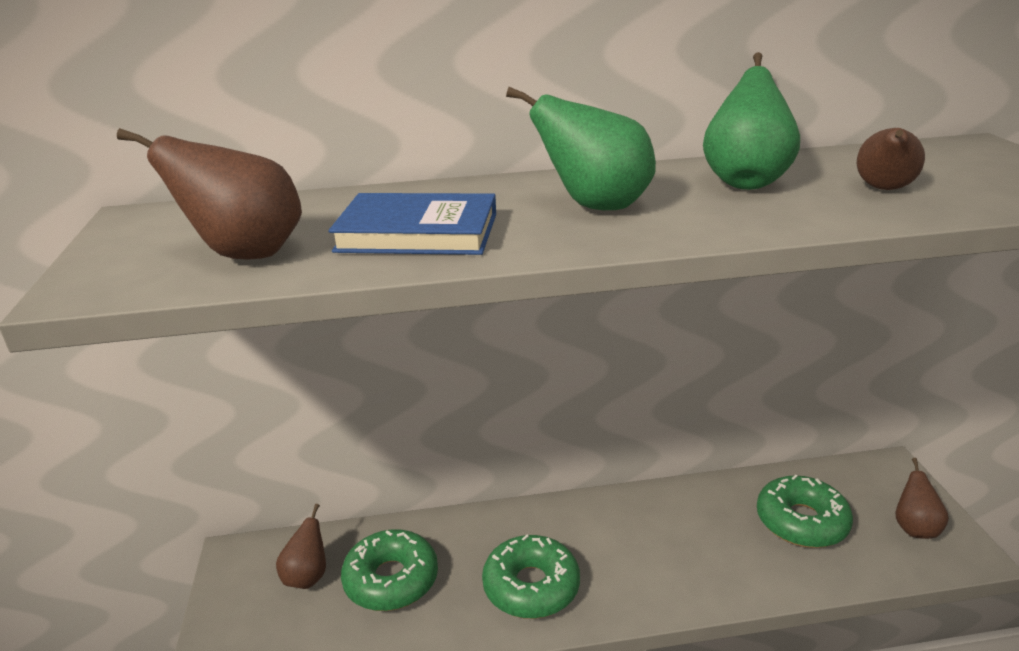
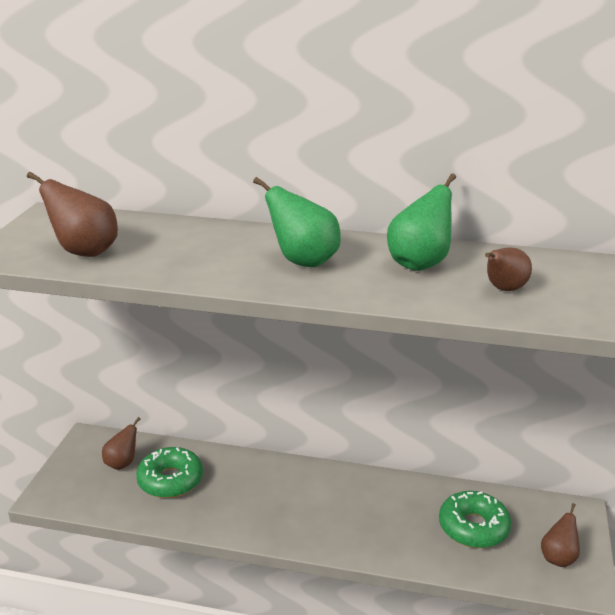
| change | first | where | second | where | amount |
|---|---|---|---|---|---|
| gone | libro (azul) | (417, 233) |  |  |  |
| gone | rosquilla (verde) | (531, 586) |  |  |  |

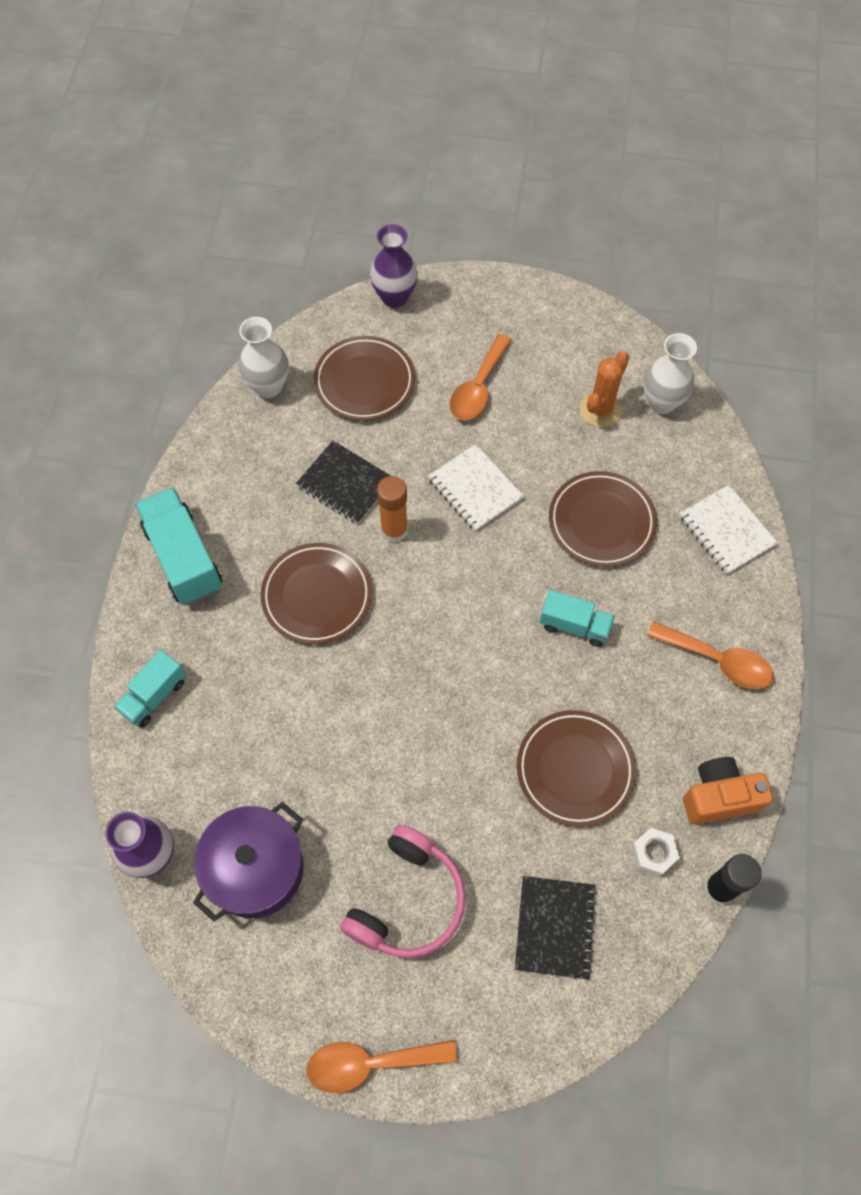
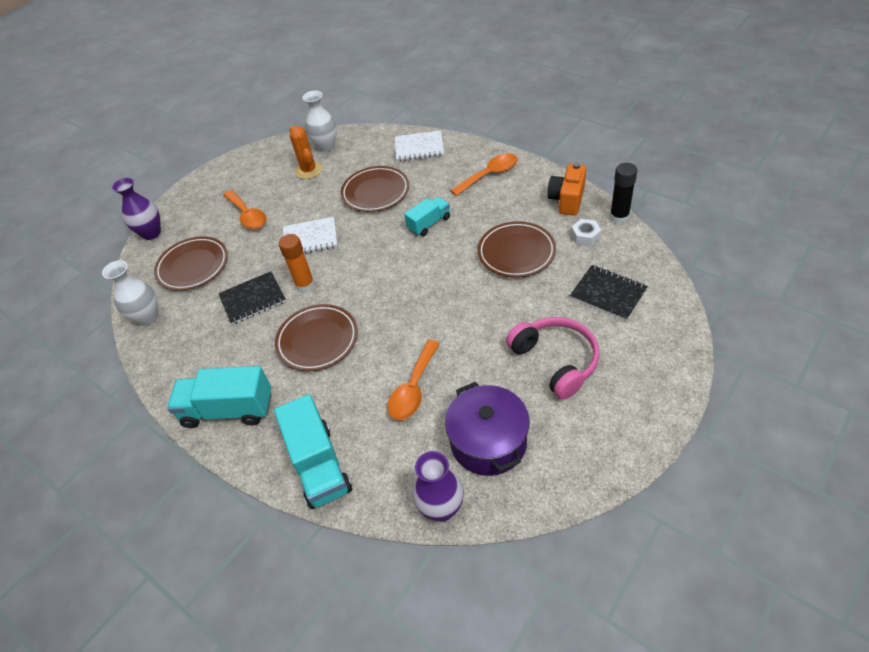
| change | first | where | second | where | amount |
|---|---|---|---|---|---|
| scaled | camión (turquesa) | (154, 696) |  | (319, 465) | x1.67 |
| shifted | cuchara (naranja) | (370, 1063) |  | (413, 388) |  |

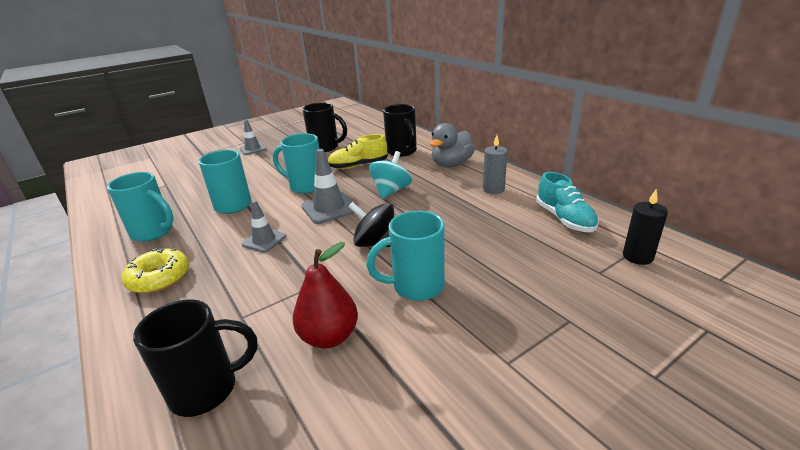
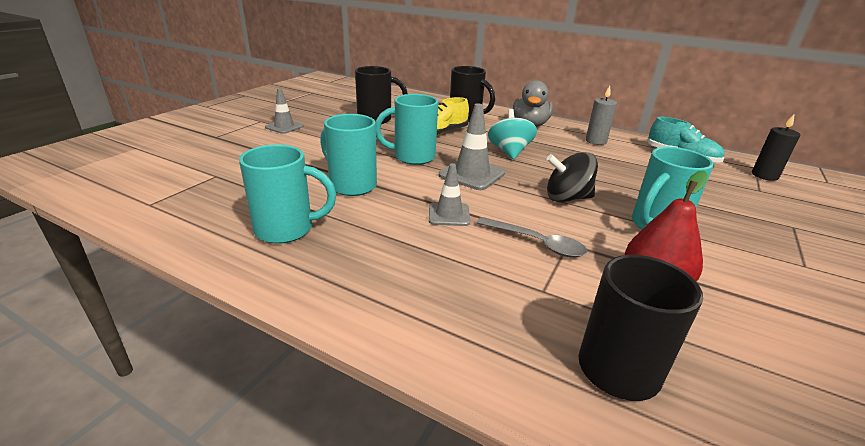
| change | first | where | second | where | amount |
|---|---|---|---|---|---|
| gone | rosquilla (amarillo) | (159, 278) |  |  |  |
| new |  |  | cuchara (gris) | (536, 243) |  |

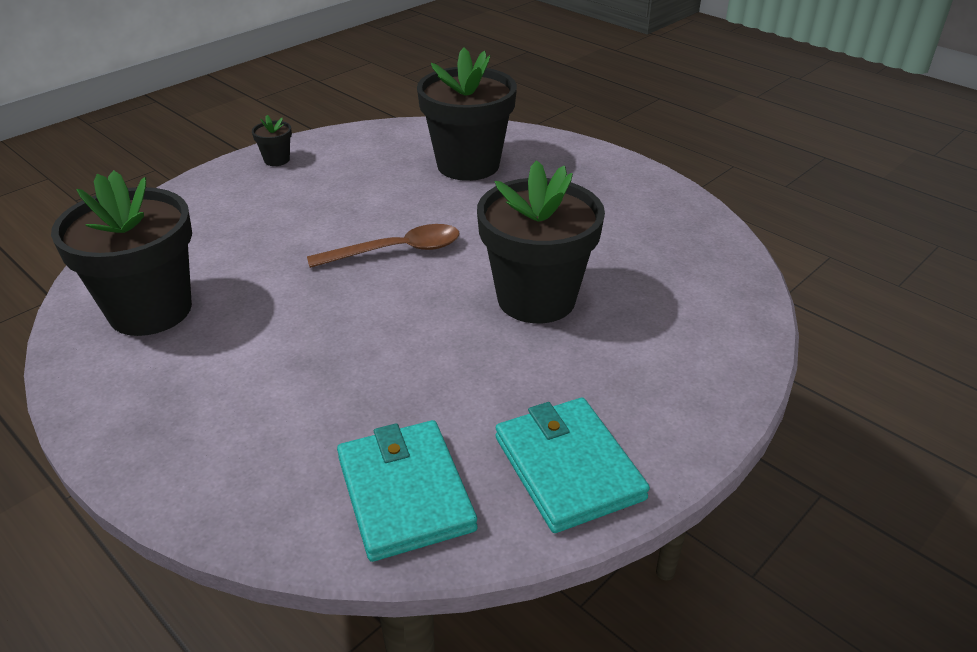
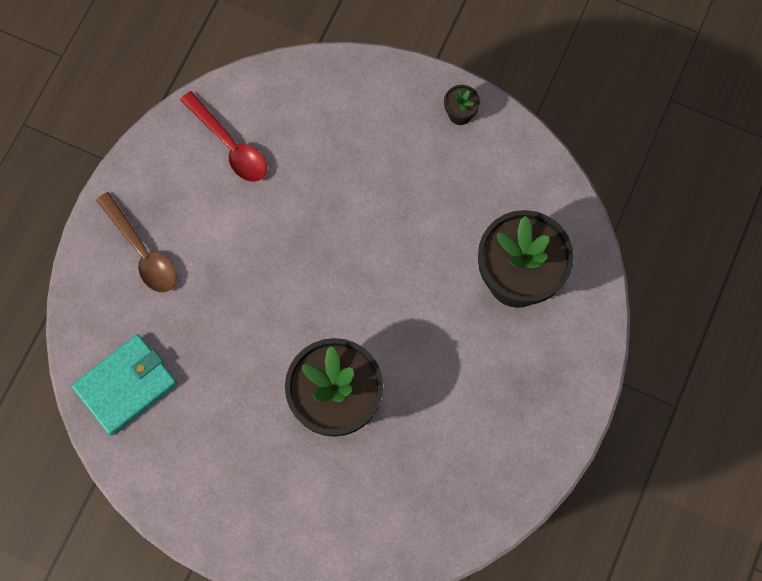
| change | first | where | second | where | amount |
|---|---|---|---|---|---|
| swapped | maceta (negro) | (150, 310) | cuchara (rojo) | (230, 145) |  |
| shifted | cuchara (marrón) | (396, 251) |  | (142, 251) |  |
| gone | cartera (turquesa) | (568, 467) |  |  |  |

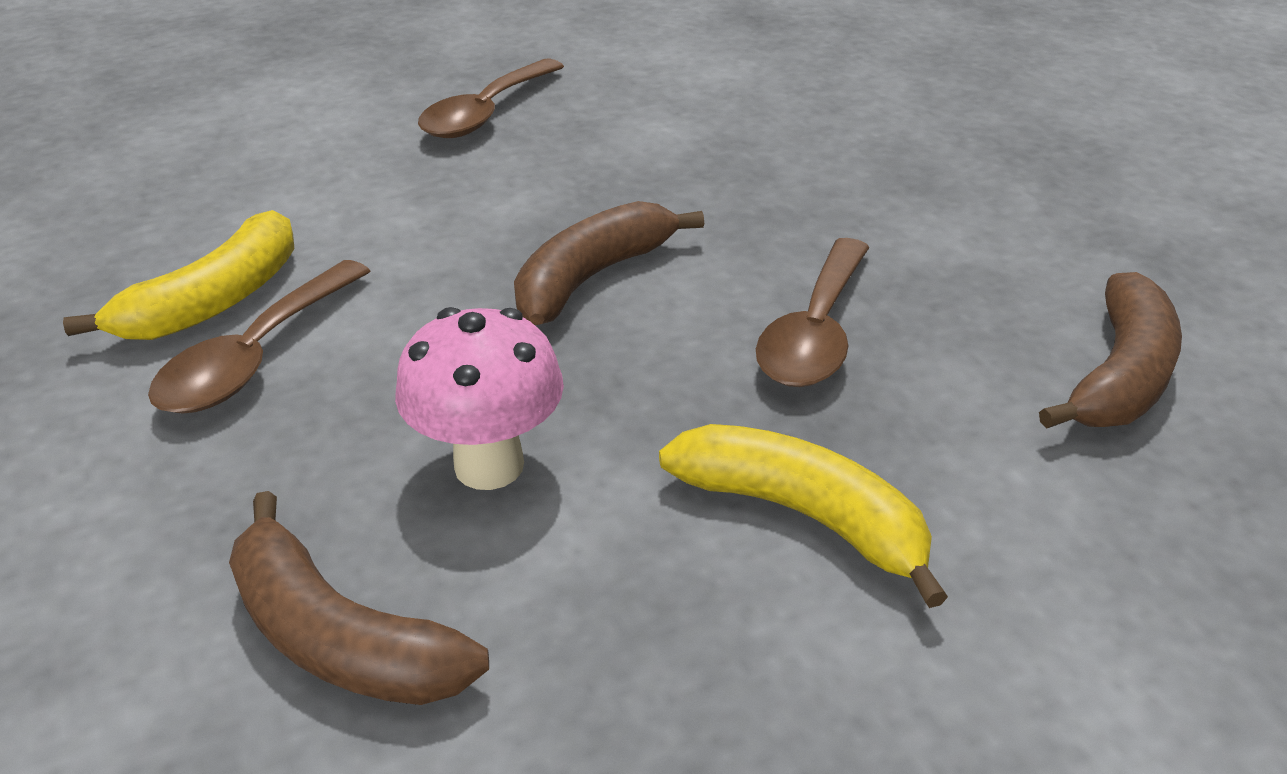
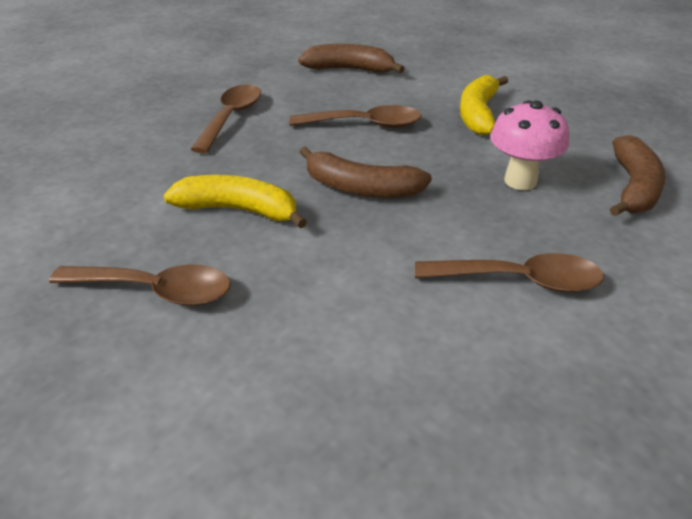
| change | first | where | second | where | amount |
|---|---|---|---|---|---|
| shifted | plátano (amarillo) | (215, 301) |  | (239, 210) |  |
| new |  |  | cuchara (marrón) | (231, 118) |  |

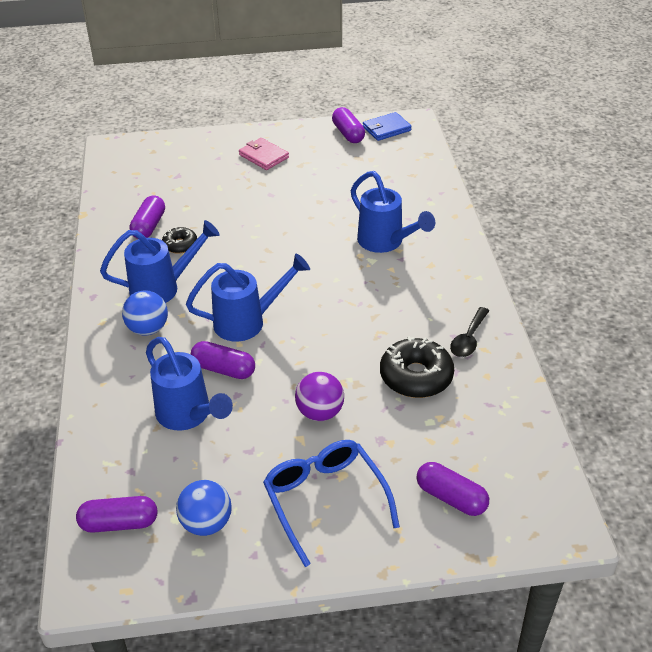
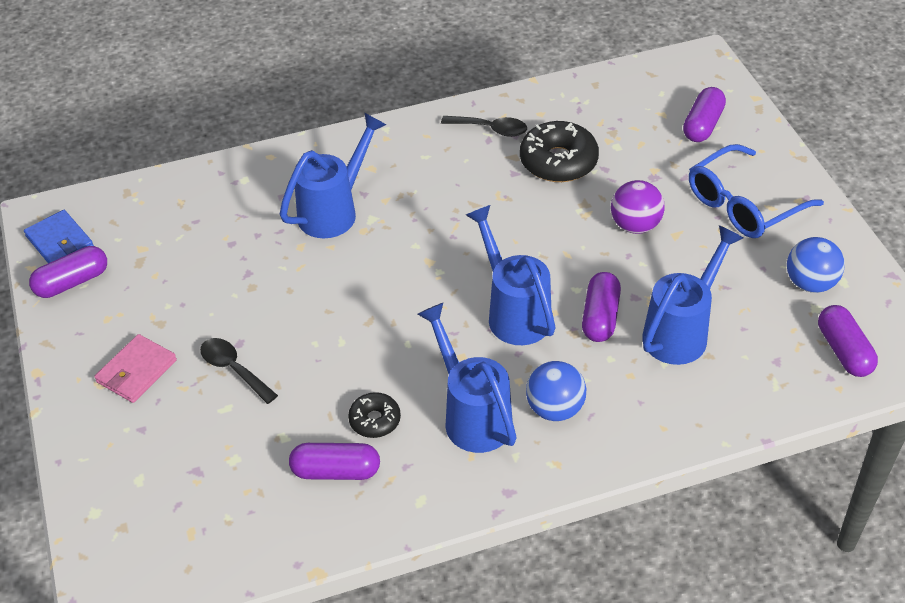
| change | first | where | second | where | amount |
|---|---|---|---|---|---|
| new |  |  | cuchara (negro) | (234, 369) |  |

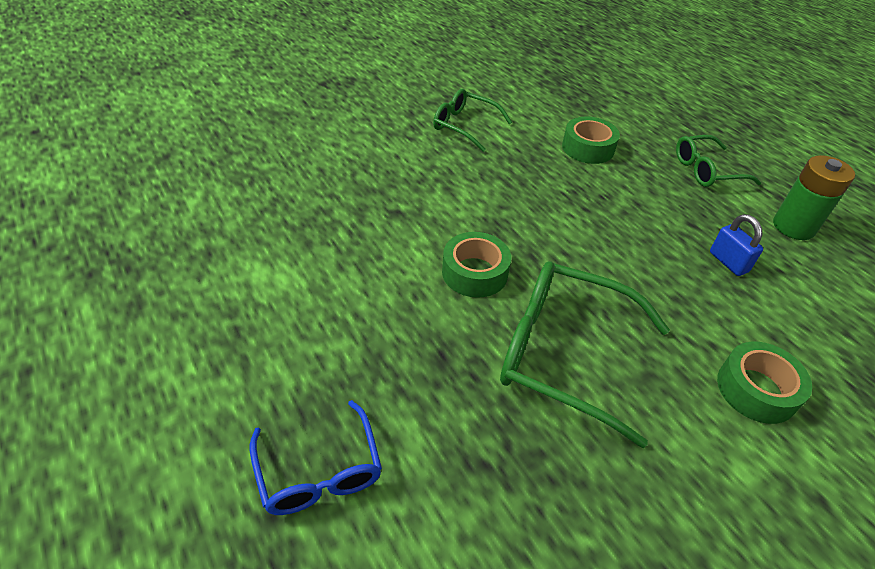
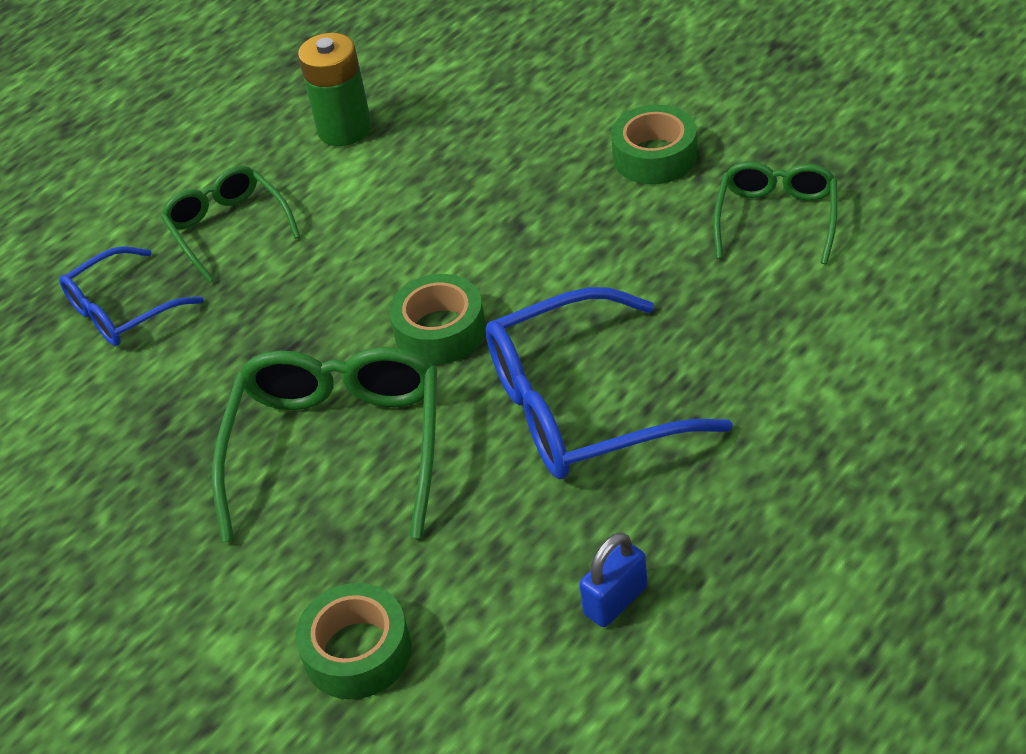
| change | first | where | second | where | amount |
|---|---|---|---|---|---|
| shifted | cinta adhesiva (verde) | (588, 148) |  | (654, 156) |  |
| shifted | gafas (verde) | (705, 170) |  | (227, 227) |  |
| shifted | pila (verde) | (793, 227) |  | (344, 129) |  |
| new |  |  | gafas (azul) | (578, 408) |  |

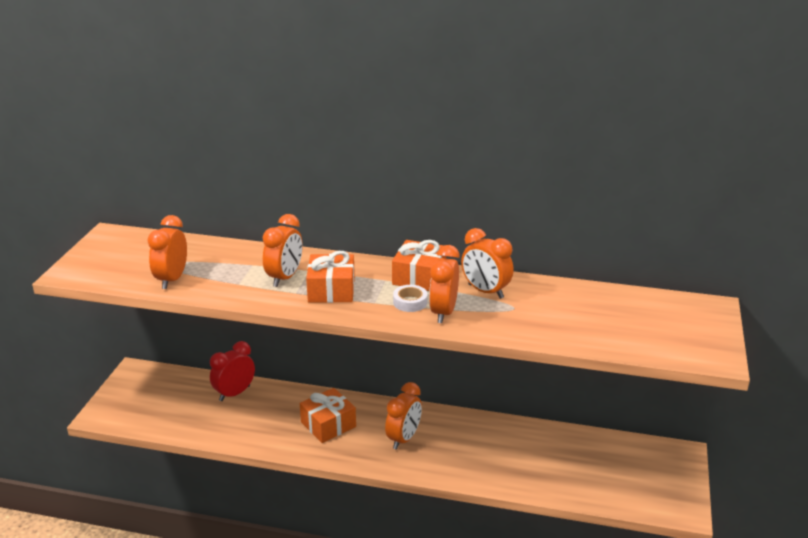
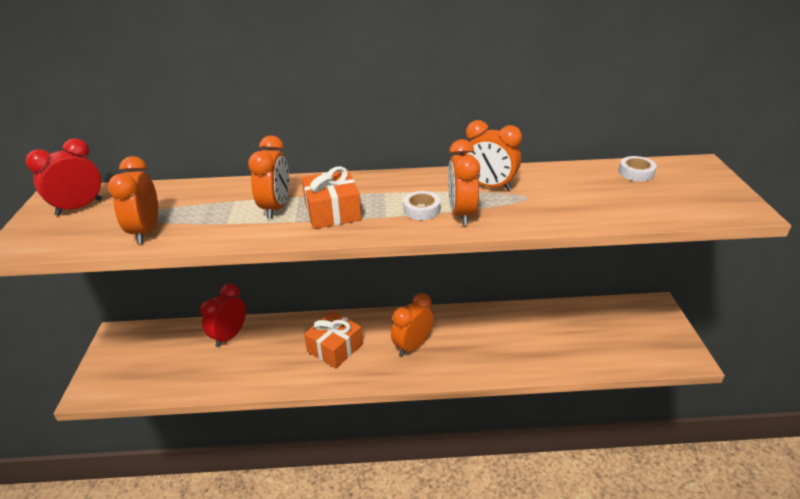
| change | first | where | second | where | amount |
|---|---|---|---|---|---|
| gone | regalo (naranja) | (419, 277) |  |  |  |
| rotated | despertador (naranja) | (403, 438) |  | (412, 346) | 150 degrees counterclockwise |
| new |  |  | despertador (rojo) | (79, 207) |  |
| new |  |  | cinta adhesiva (blanco) | (636, 173) |  |

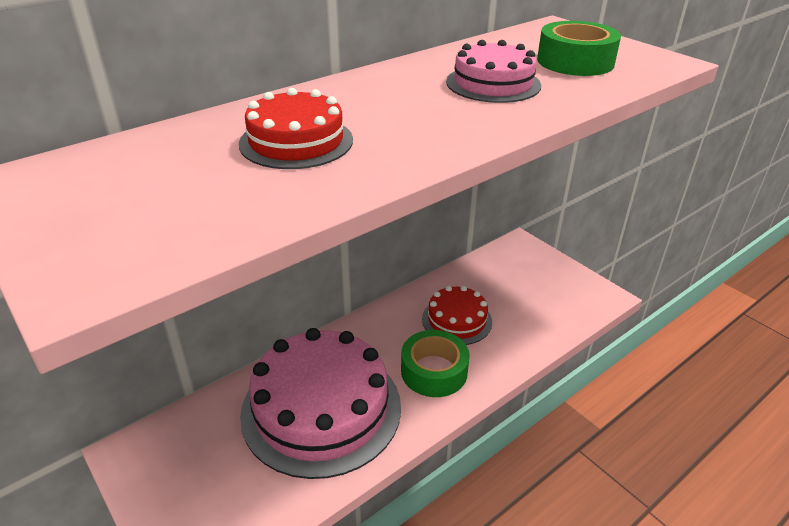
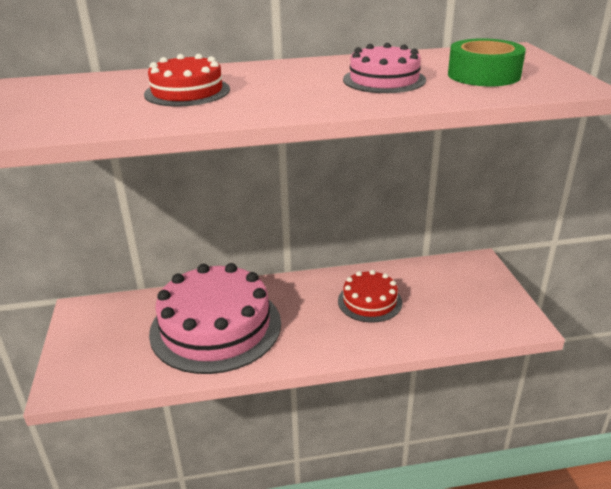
| change | first | where | second | where | amount |
|---|---|---|---|---|---|
| gone | cinta adhesiva (verde) | (434, 371) |  |  |  |

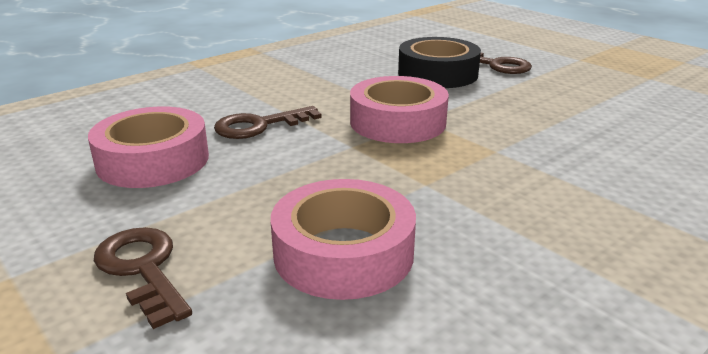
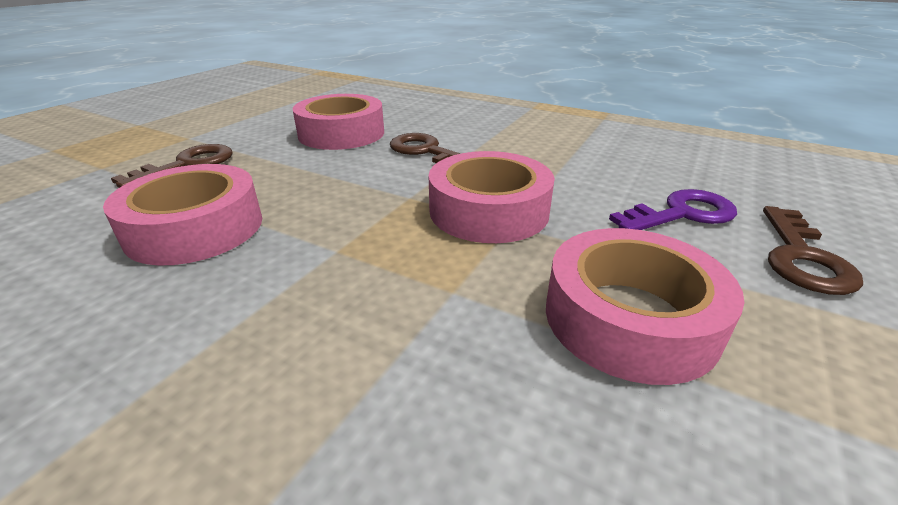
| change | first | where | second | where | amount |
|---|---|---|---|---|---|
| swapped | cinta adhesiva (negro) | (437, 74) | llave (morado) | (682, 214) |  |
| new |  |  | cinta adhesiva (rosa) | (630, 318) |  |

